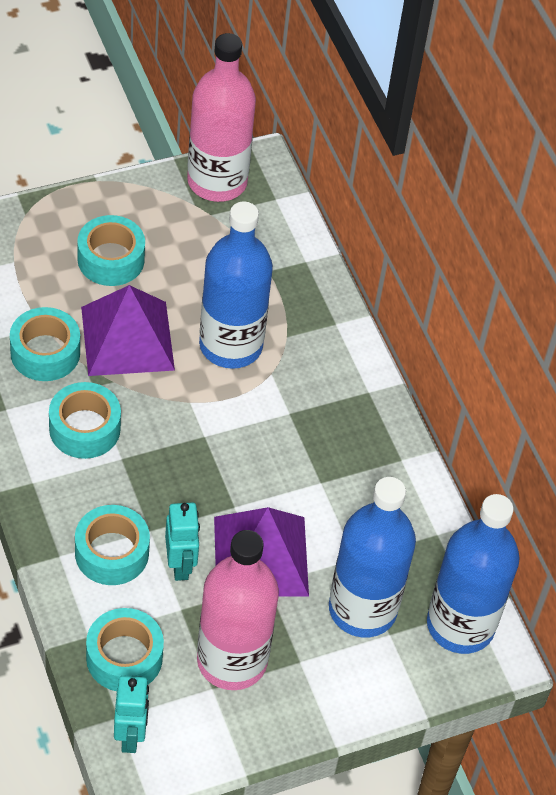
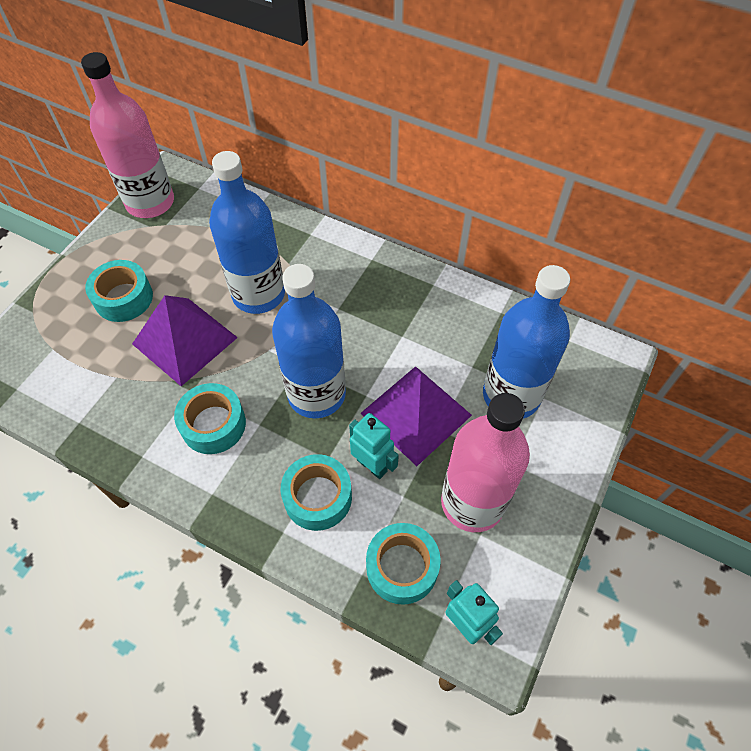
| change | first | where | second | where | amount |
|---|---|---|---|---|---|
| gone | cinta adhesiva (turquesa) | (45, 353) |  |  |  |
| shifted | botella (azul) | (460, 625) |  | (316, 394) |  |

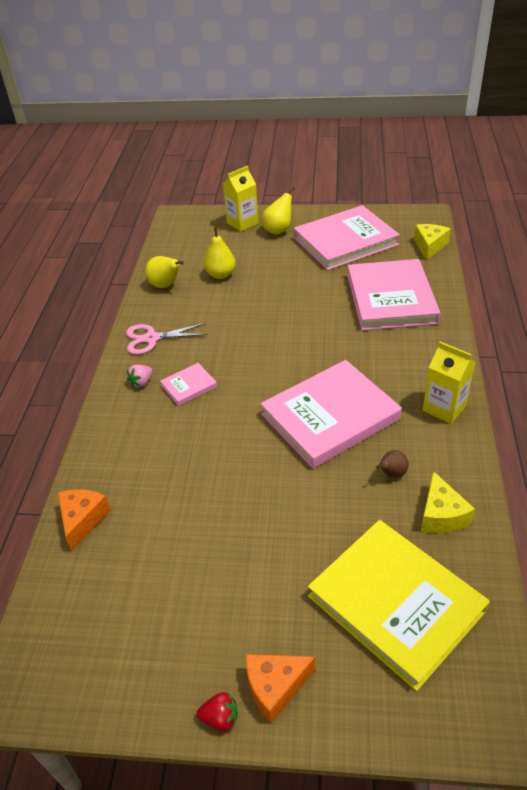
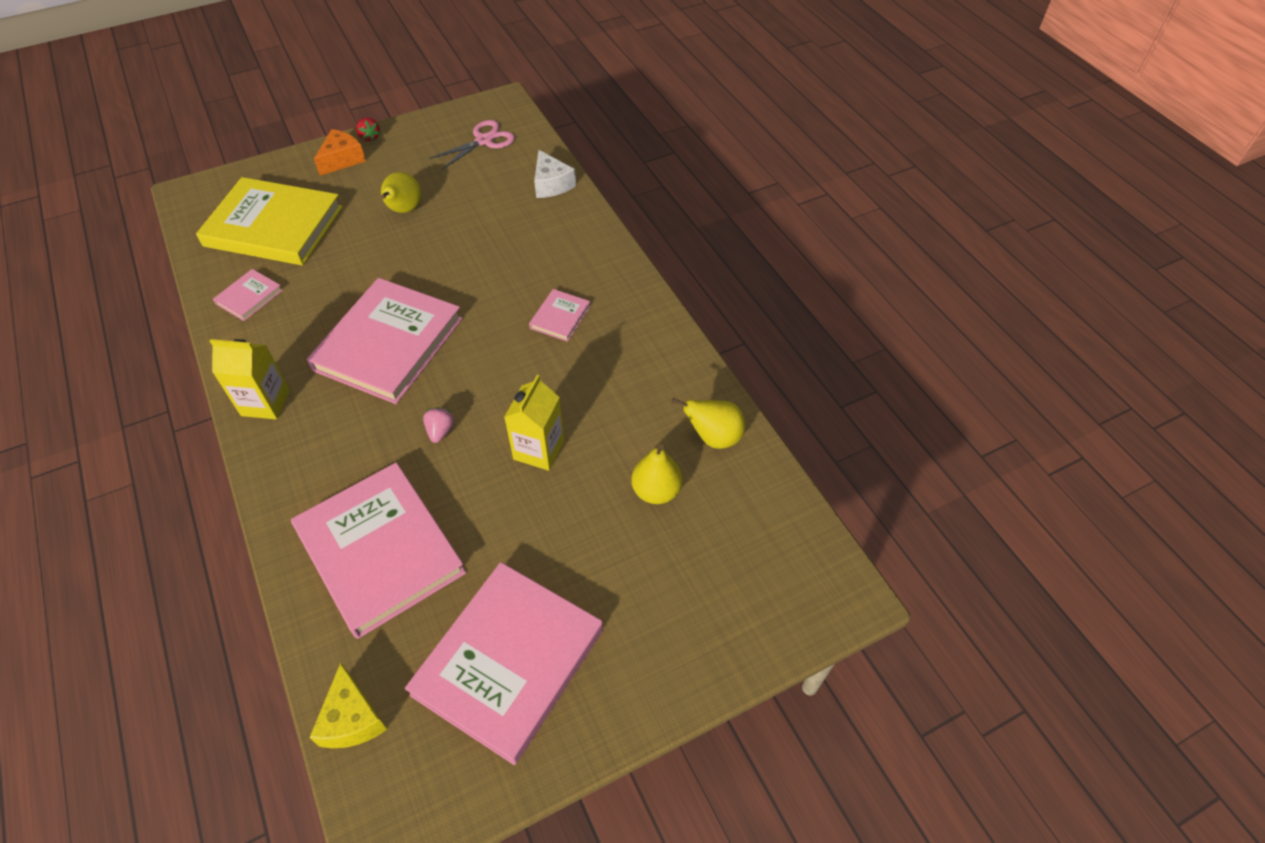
| change | first | where | second | where | amount |
|---|---|---|---|---|---|
| shifted | cartón de leche (amarillo) | (242, 223) |  | (539, 450) |  |
| shifted | pera (amarillo) | (278, 230) |  | (404, 210) |  |
| shifted | tijeras (rosa) | (151, 338) |  | (484, 141) |  |
| shifted | fresa (rosa) | (141, 382) |  | (440, 431) |  |
| gone | pera (marrón) | (392, 474) |  |  |  |
| swapped | queso (amarillo) | (441, 515) | libro (rosa) | (249, 297) |  |
| repainted | queso (naranja) | (83, 520) | queso (blanco) | (551, 184) |  |
| rotated | fresa (rojo) | (220, 718) |  | (369, 137) | 90 degrees counterclockwise |

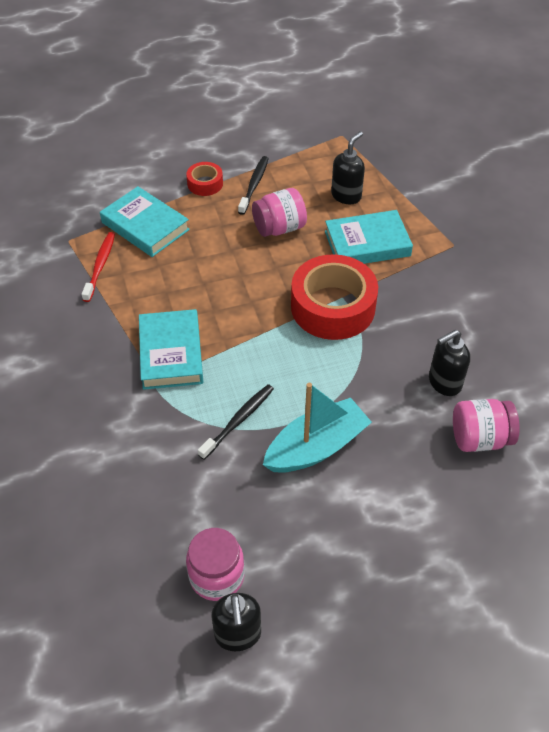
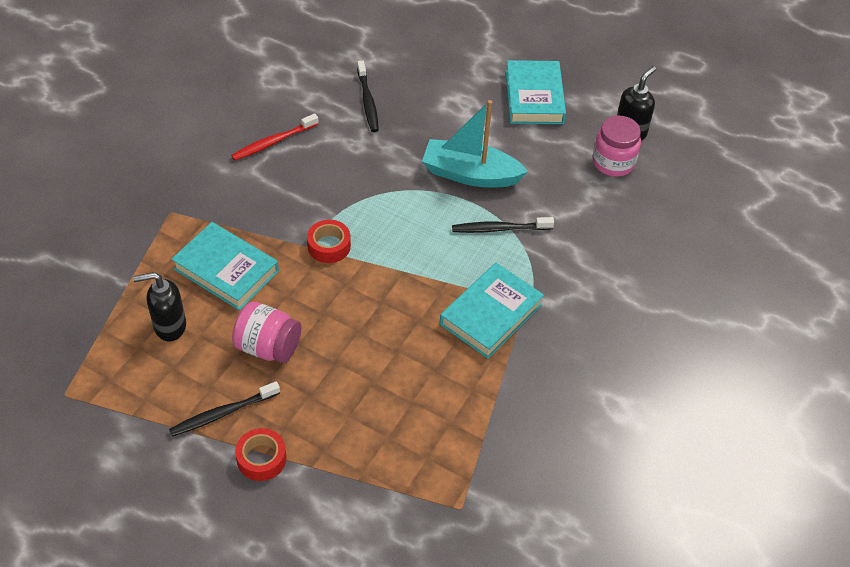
| change | first | where | second | where | amount |
|---|---|---|---|---|---|
| shifted | libro (turquesa) | (145, 226) |  | (534, 97) |  |
| shifted | cepillo de dientes (rojo) | (100, 266) |  | (274, 142) |  |
| scaled | cinta adhesiva (rojo) | (333, 307) |  | (329, 246) | x0.48 |
| gone | dispensador de jabón (negro) | (444, 383) |  |  |  |
| swapped | tarro (rosa) | (479, 438) | cepillo de dientes (negro) | (367, 101) |  |

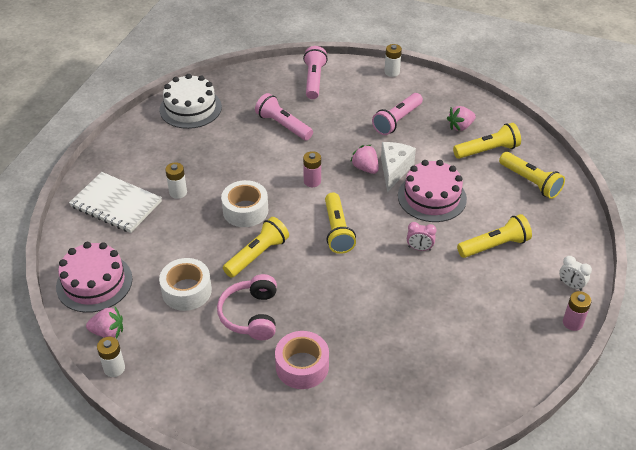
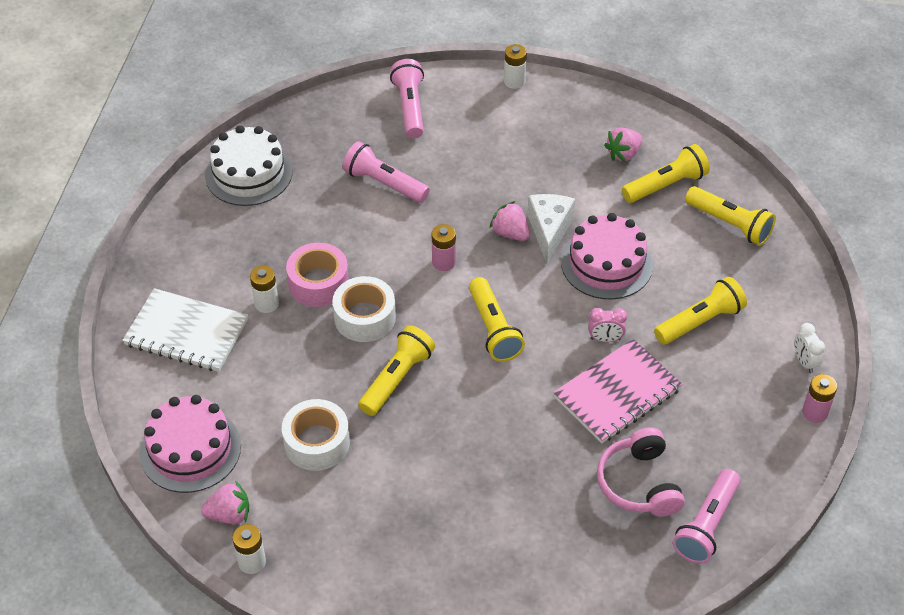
| change | first | where | second | where | amount |
|---|---|---|---|---|---|
| shifted | lámpara de mano (rosa) | (397, 121) |  | (706, 525) |  |
| rotated | despertador (blanco) | (571, 285) |  | (804, 362) | 45 degrees clockwise |
| shifted | auriculares (rosa) | (251, 315) |  | (639, 483) |  |
| shifted | cinta adhesiva (rosa) | (302, 366) |  | (318, 283) |  |
| new |  |  | cuaderno (rosa) | (617, 393) |  |

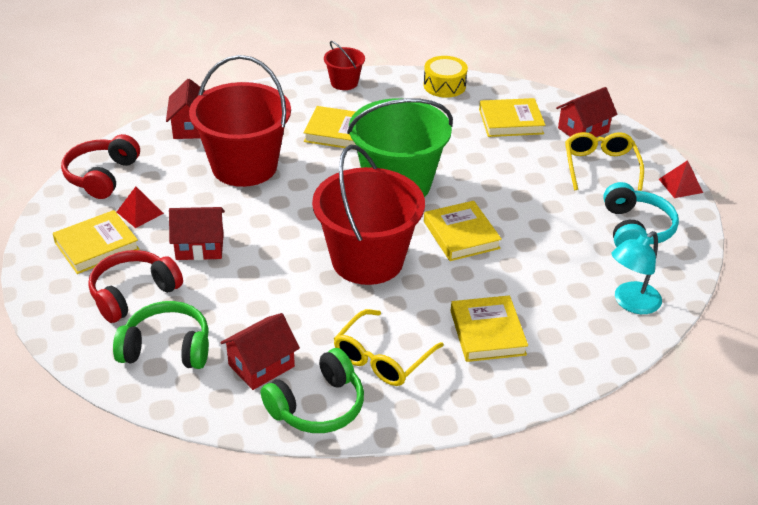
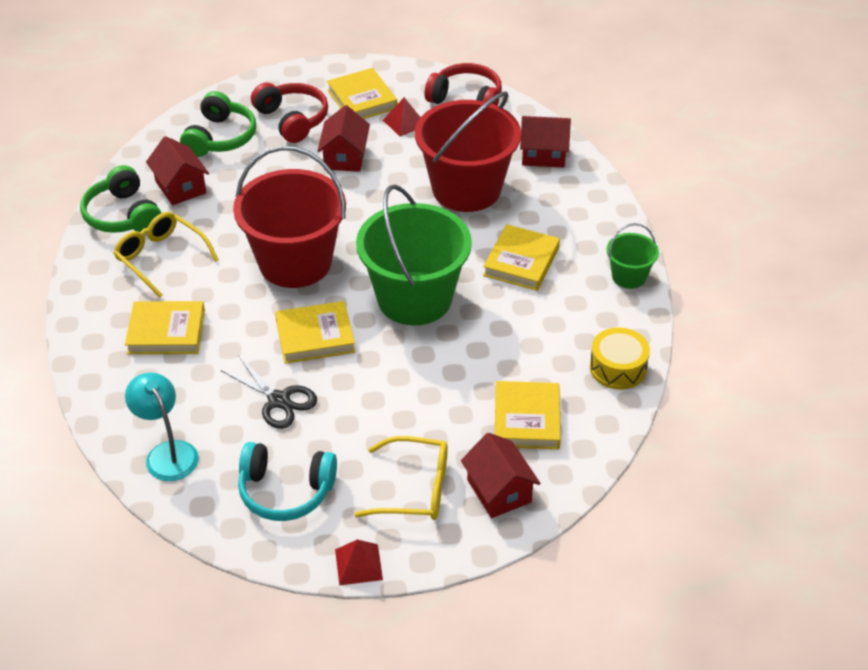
| change | first | where | second | where | amount |
|---|---|---|---|---|---|
| repainted | balde (rojo) | (344, 82) | balde (verde) | (629, 276) |  |
| new |  |  | tijeras (negro) | (279, 400) |  |

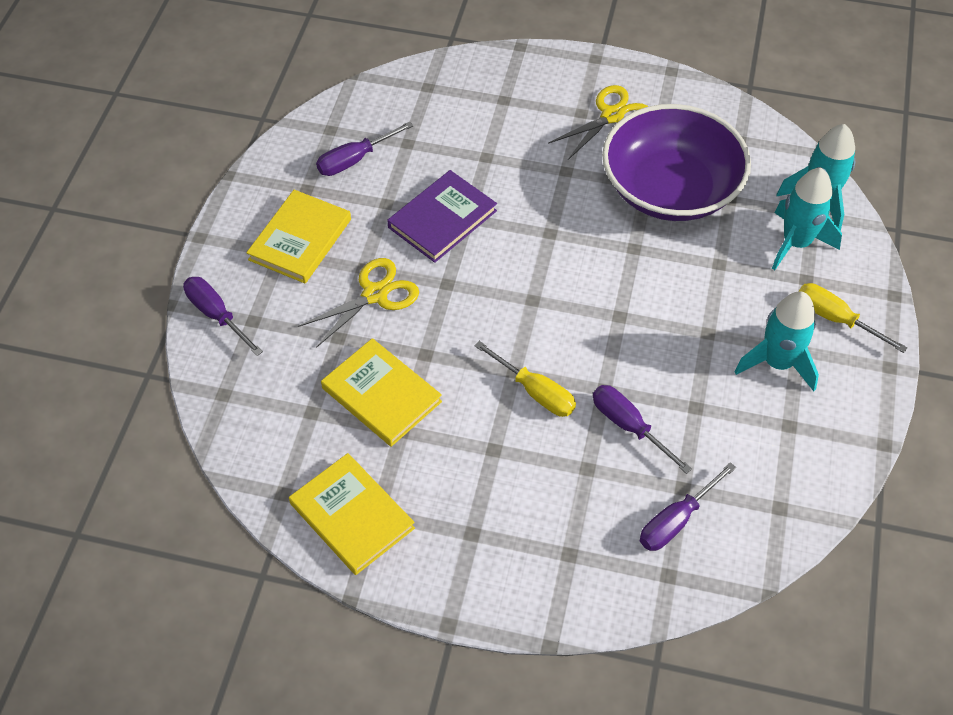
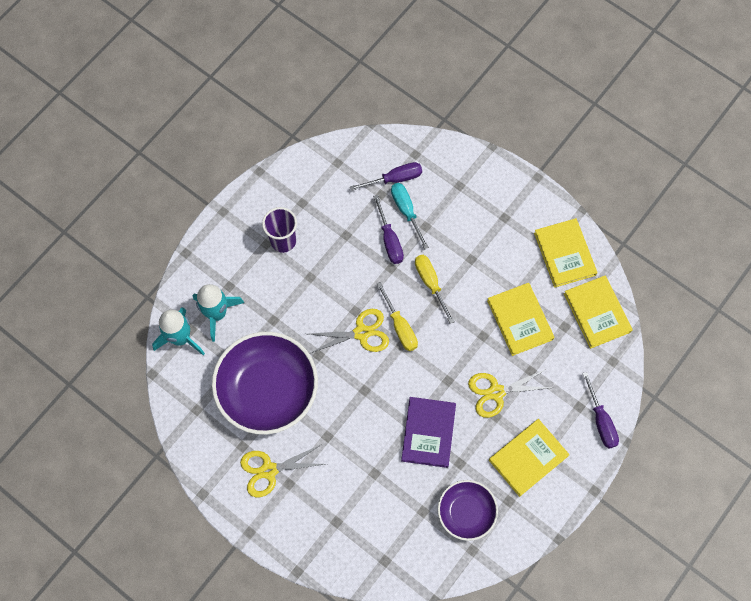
| change | first | where | second | where | amount |
|---|---|---|---|---|---|
| swapped | destornillador (morado) | (354, 160) | cuenco (morado) | (466, 512) |  |
| rotated | libro (morado) | (442, 219) |  | (428, 433) | 60 degrees counterclockwise |
| shifted | destornillador (amarillo) | (835, 319) |  | (400, 327) |  |
| swapped | cohete (turquesa) | (777, 363) | vaso (morado) | (283, 241) |  |
| new |  |  | destornillador (turquesa) | (406, 211) |  |
| new |  |  | libro (amarillo) | (597, 313) |  |
| new |  |  | tijeras (amarillo) | (361, 333) |  |

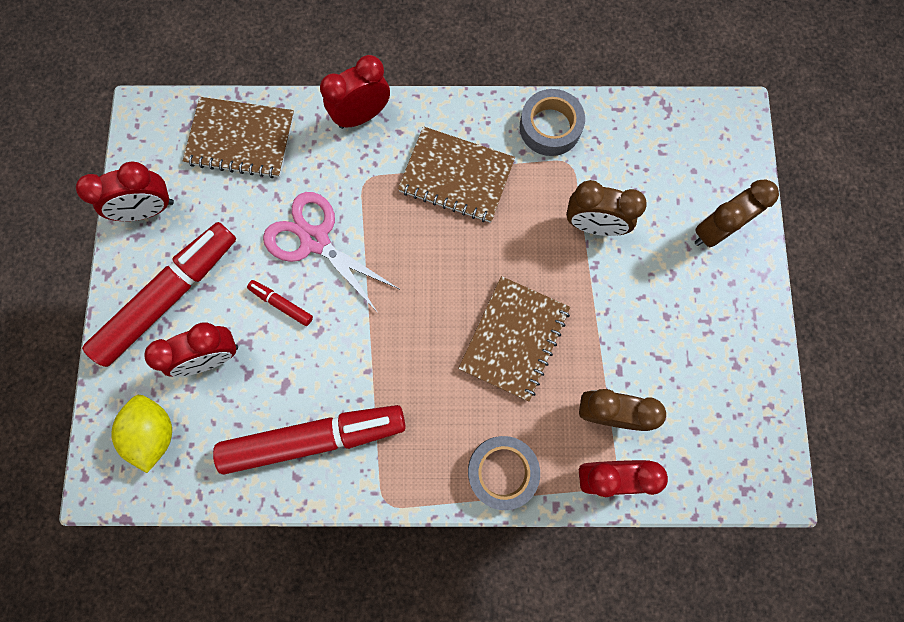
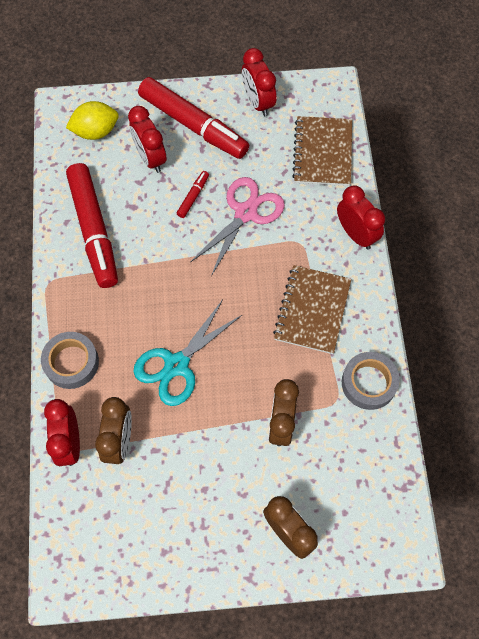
| change | first | where | second | where | amount |
|---|---|---|---|---|---|
| swapped | cuaderno (marrón) | (514, 339) | tijeras (turquesa) | (177, 365) |  |

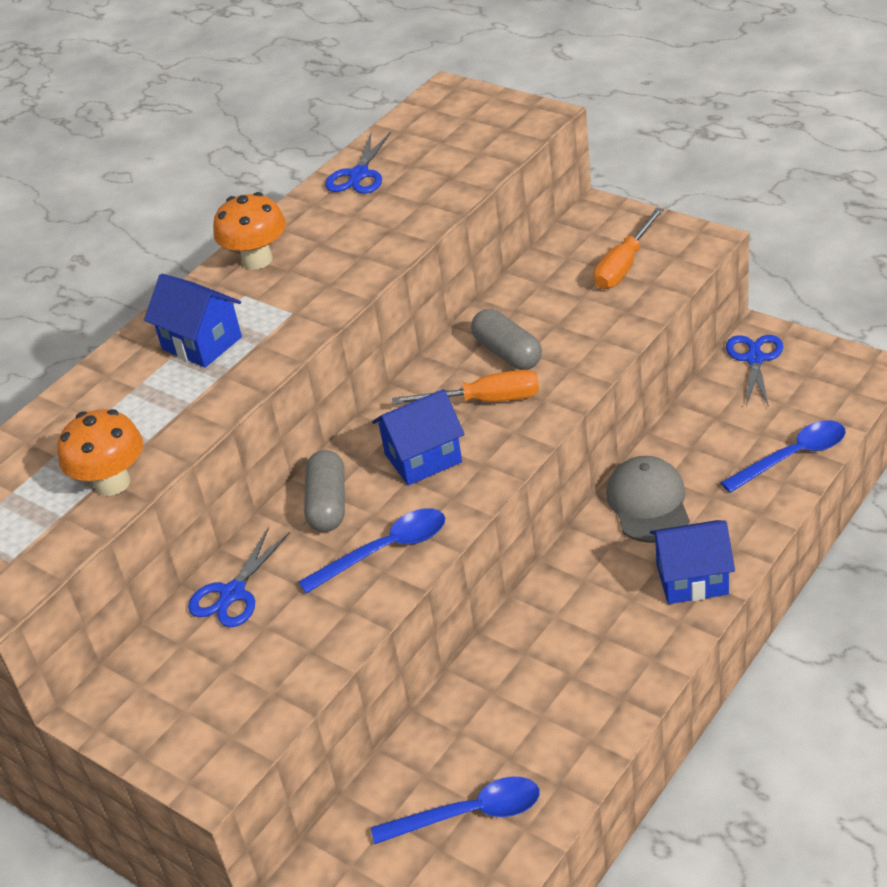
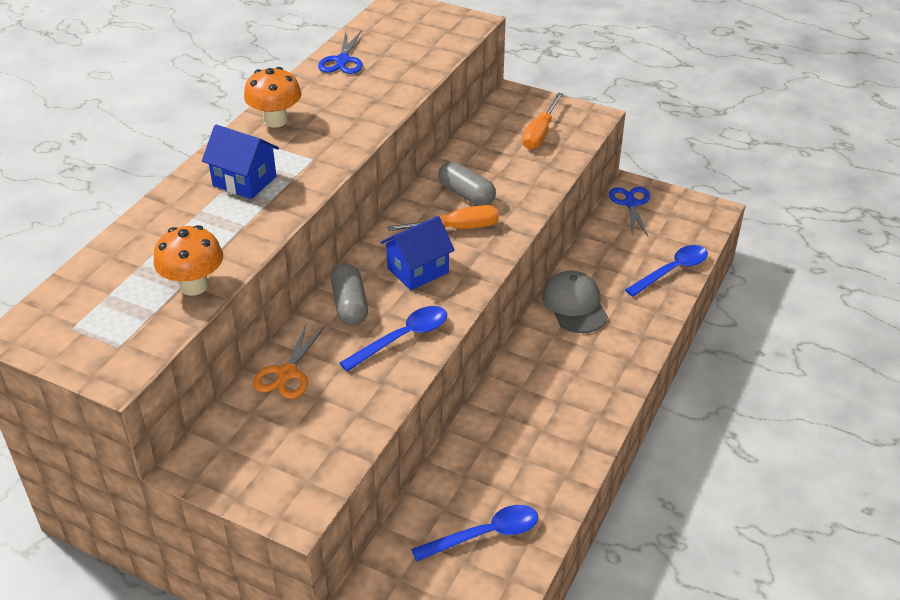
| change | first | where | second | where | amount |
|---|---|---|---|---|---|
| gone | casa (azul) | (692, 579) |  |  |  |
| repainted | tijeras (azul) | (233, 593) | tijeras (naranja) | (287, 373) |  |

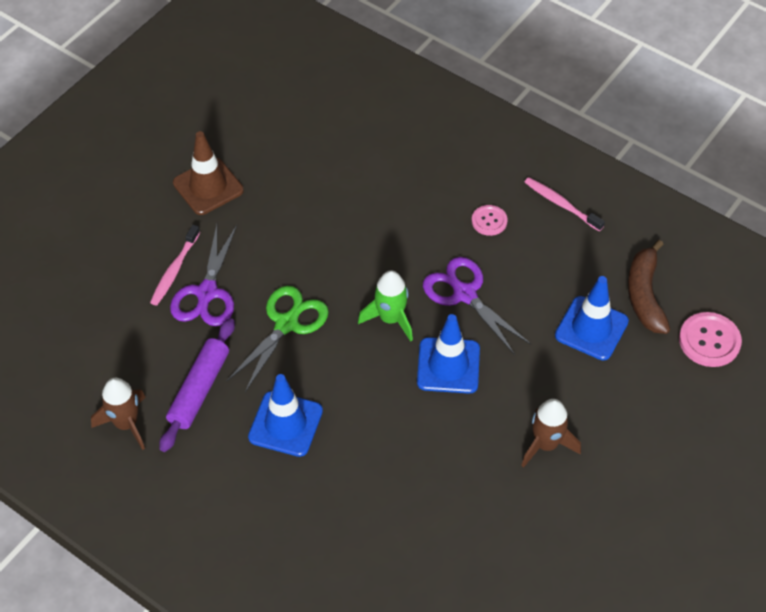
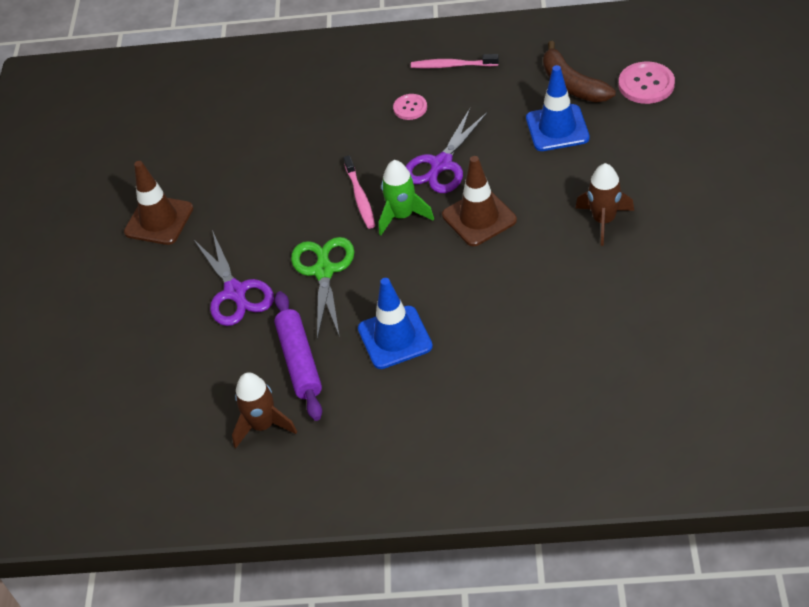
| change | first | where | second | where | amount |
|---|---|---|---|---|---|
| shifted | cepillo de dientes (rosa) | (174, 270) |  | (360, 197) |  |
| rotated | tijeras (morado) | (464, 294) |  | (441, 165) | 75 degrees counterclockwise |
| repainted | cono de tráfico (azul) | (448, 366) | cono de tráfico (marrón) | (479, 218) |  |

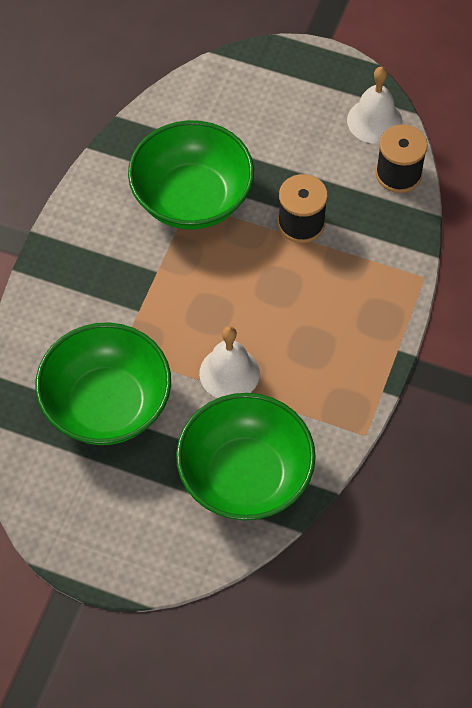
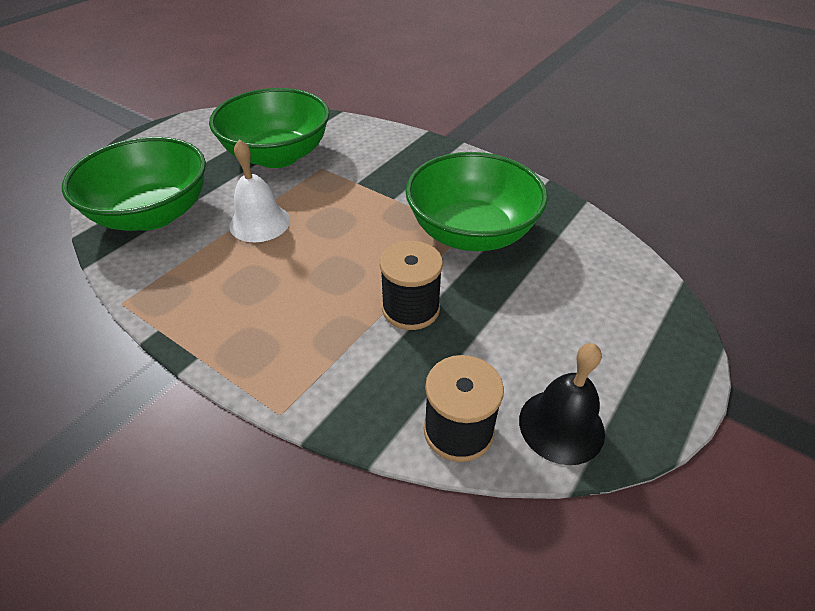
| change | first | where | second | where | amount |
|---|---|---|---|---|---|
| repainted | campana (blanco) | (374, 121) | campana (negro) | (561, 426) |  |

